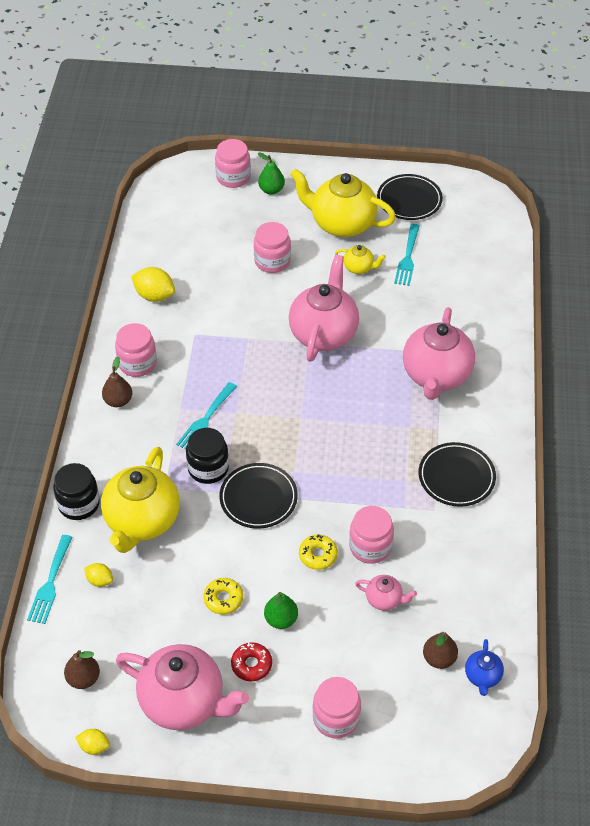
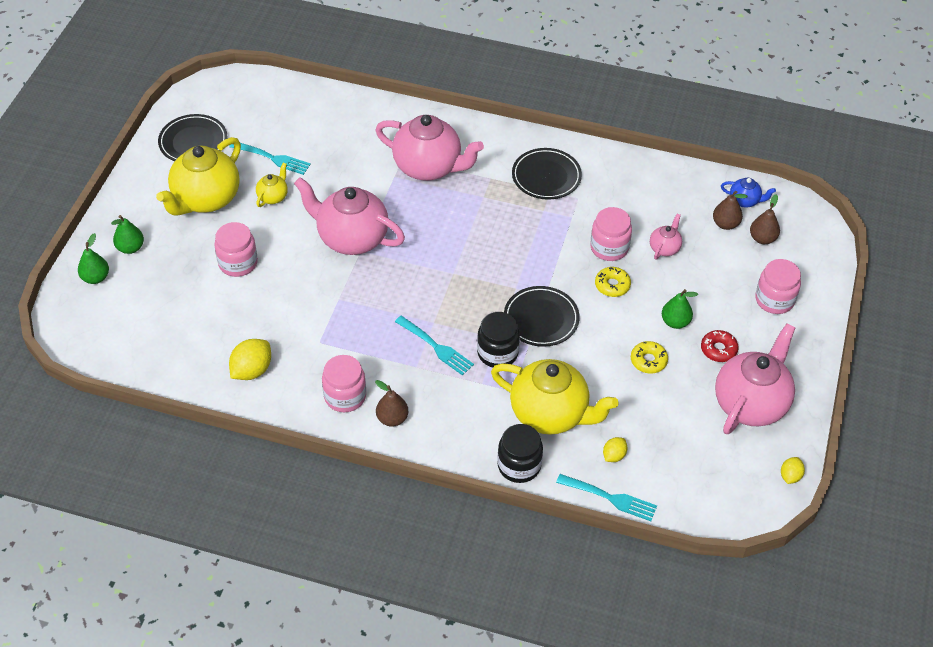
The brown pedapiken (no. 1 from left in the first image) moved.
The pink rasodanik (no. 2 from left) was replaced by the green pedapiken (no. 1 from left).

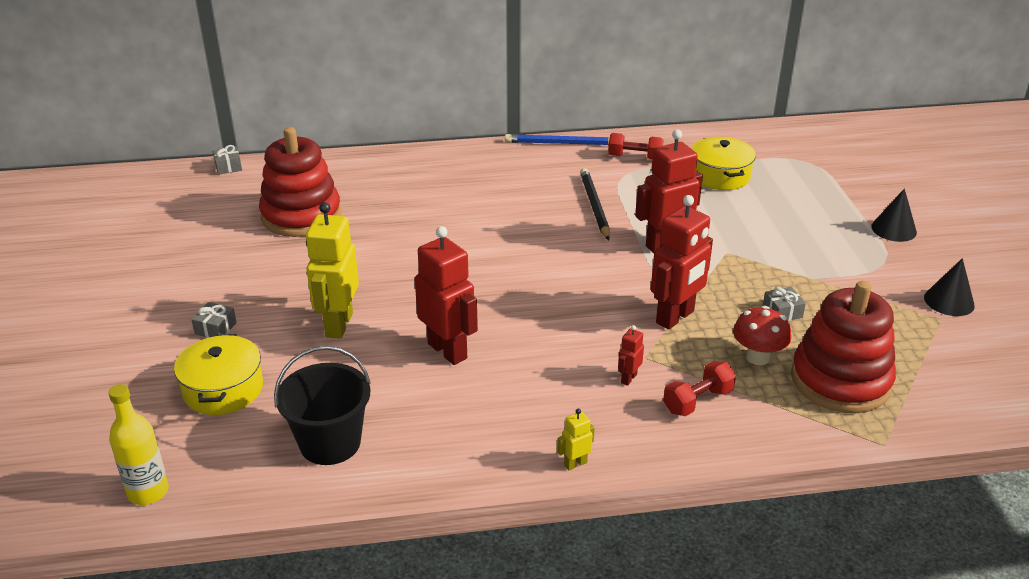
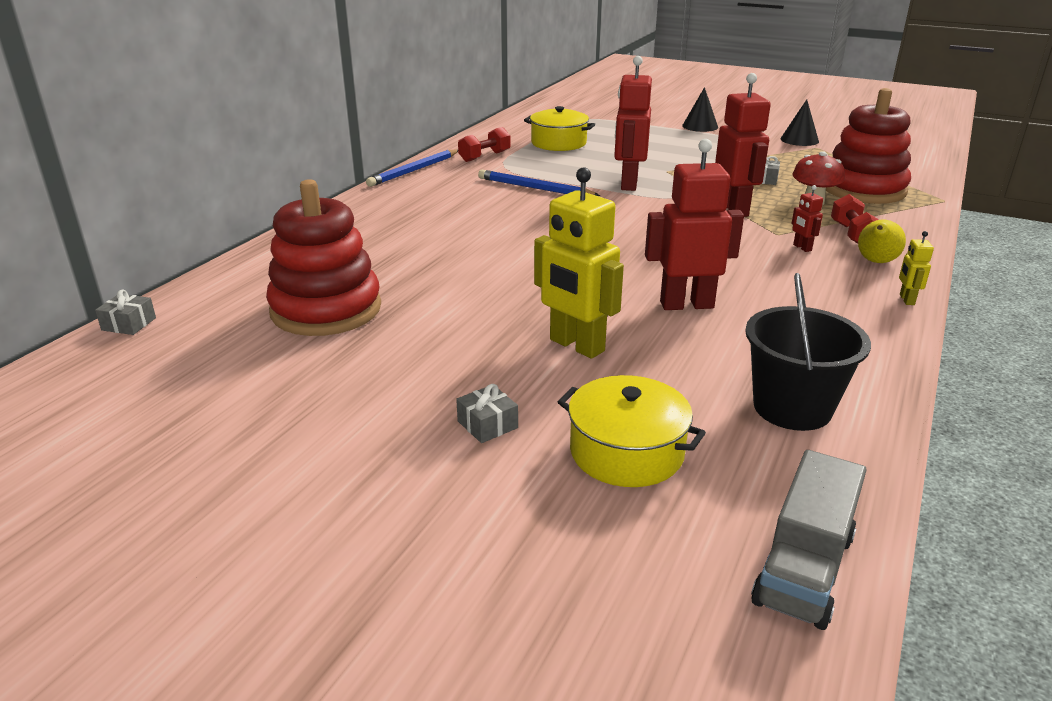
The yellow pedapiken appeared.
The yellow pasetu was replaced by the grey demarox.
The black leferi became the blue leferi (no. 2 from left).

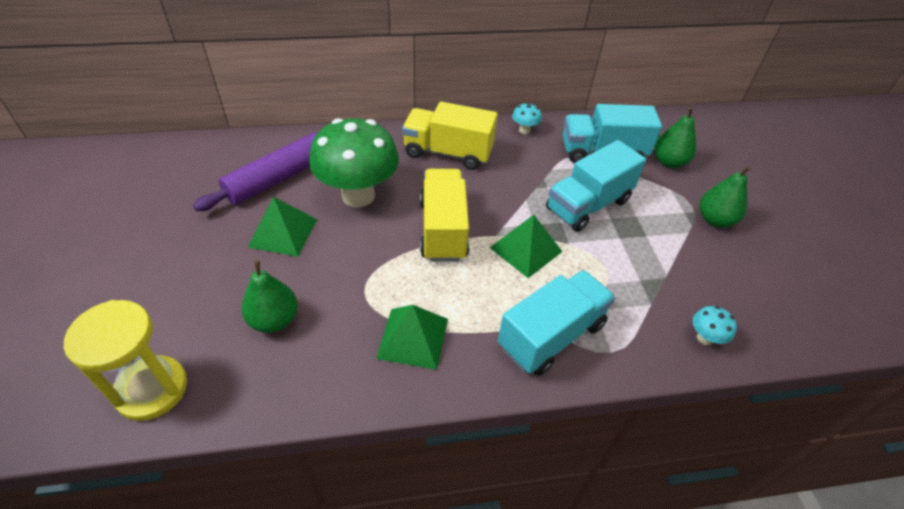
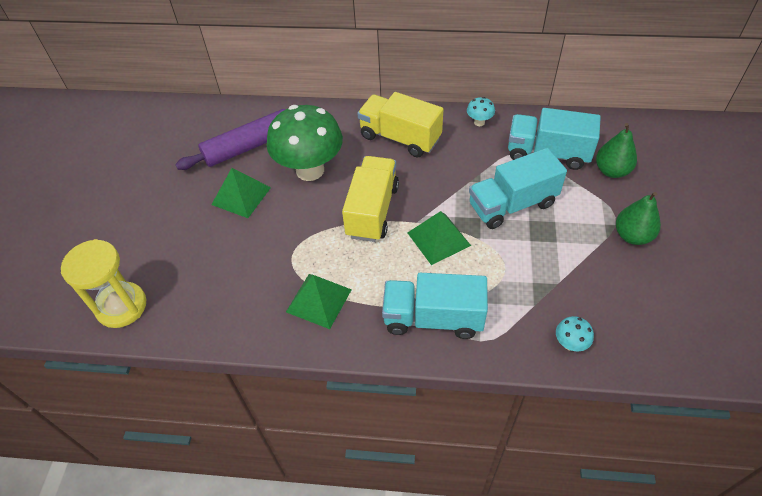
The green pedapiken (no. 1 from left) disappeared.
The turquoise demarox (no. 1 from left) turned 150 degrees counterclockwise.

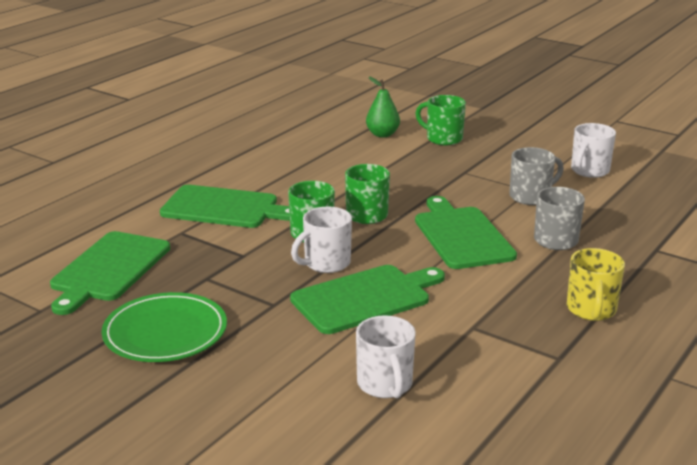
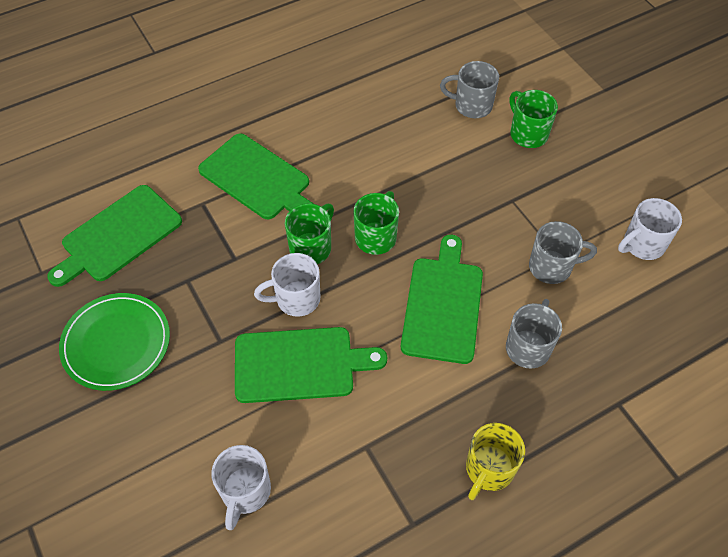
The green pedapiken was replaced by the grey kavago (no. 1 from left).

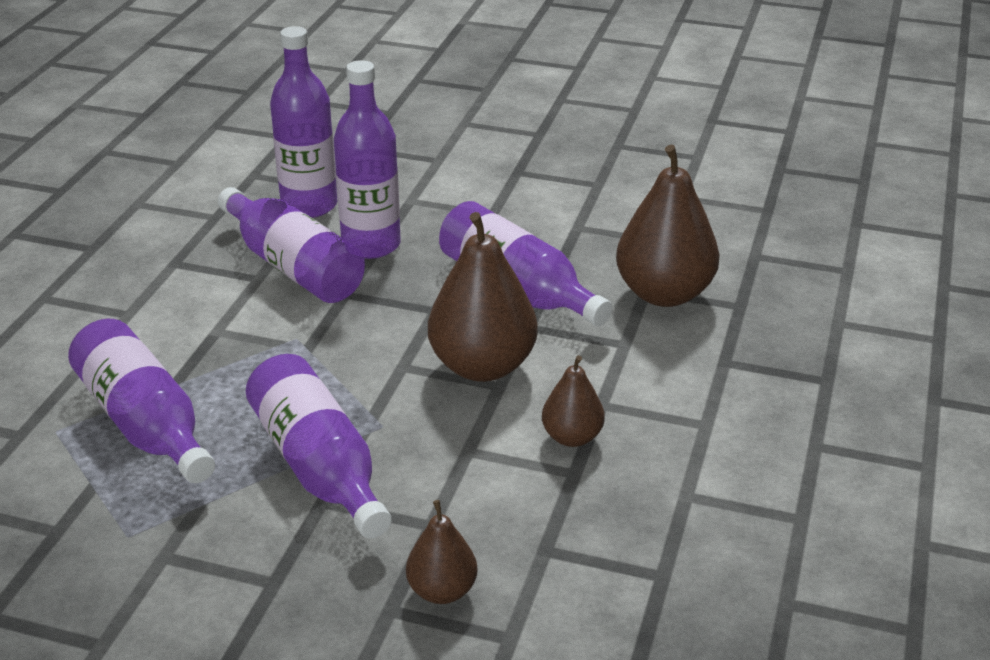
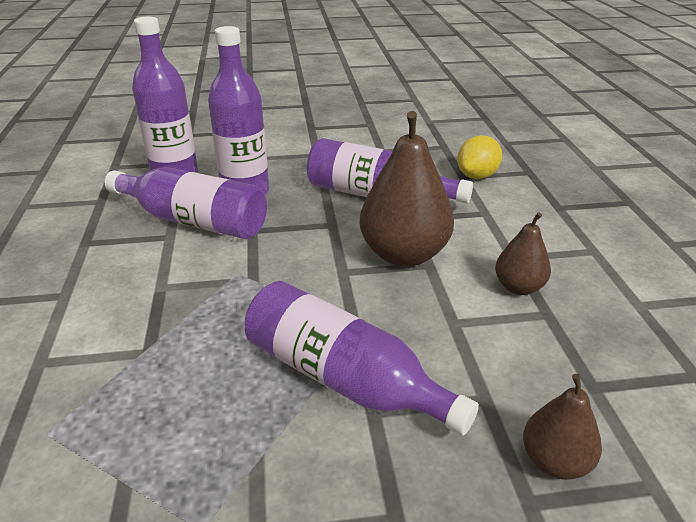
The purple pasetu (no. 1 from left) disappeared.
The brown pedapiken (no. 4 from left) was replaced by the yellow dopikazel.

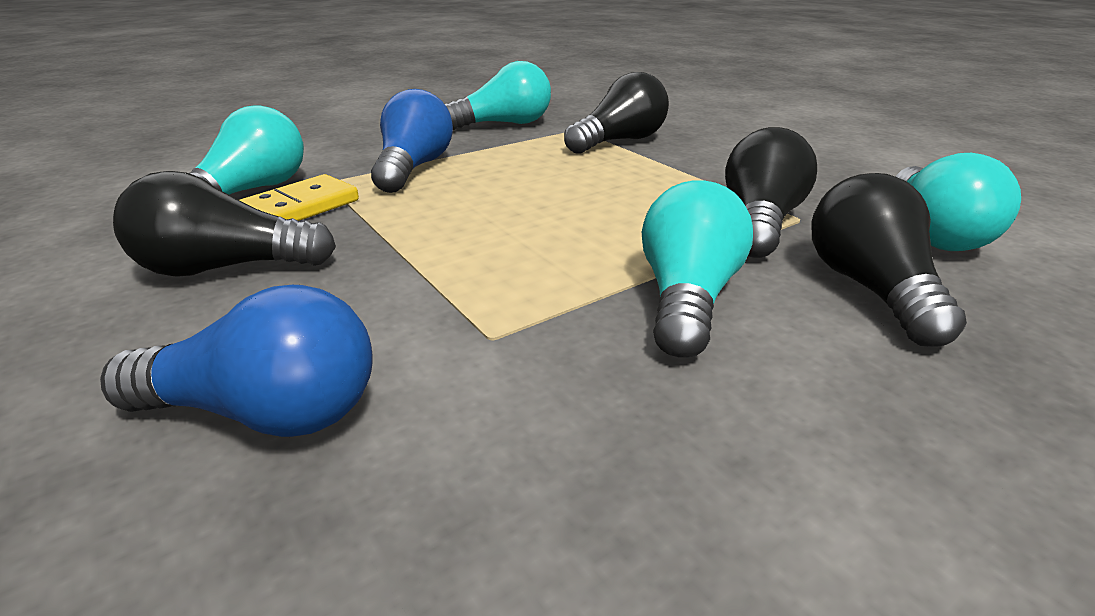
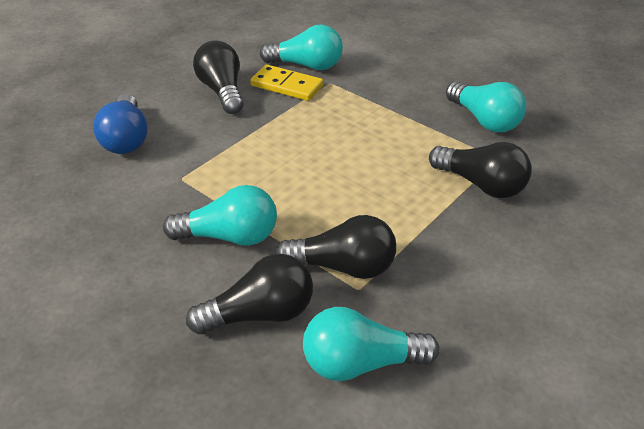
The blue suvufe (no. 2 from left) disappeared.

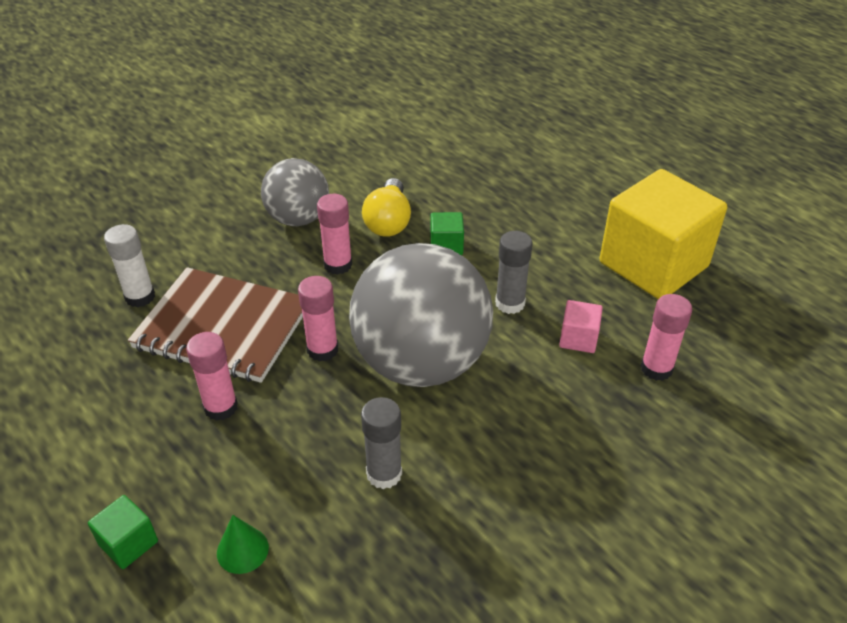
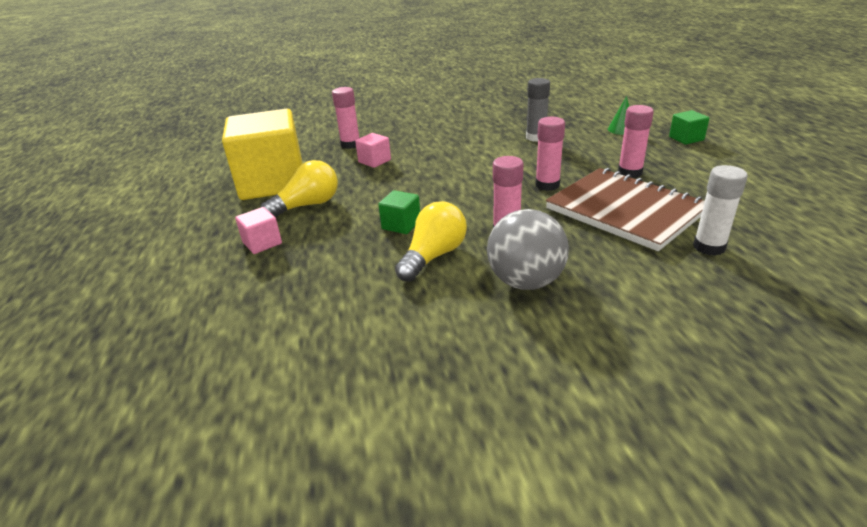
The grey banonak (no. 2 from left) disappeared.
The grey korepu (no. 2 from left) disappeared.
The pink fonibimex (no. 1 from left) appeared.
The yellow suvufe (no. 1 from left) appeared.

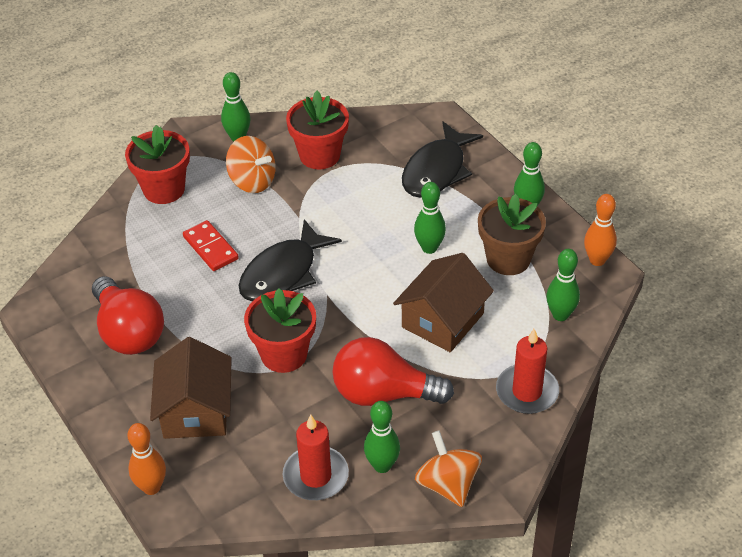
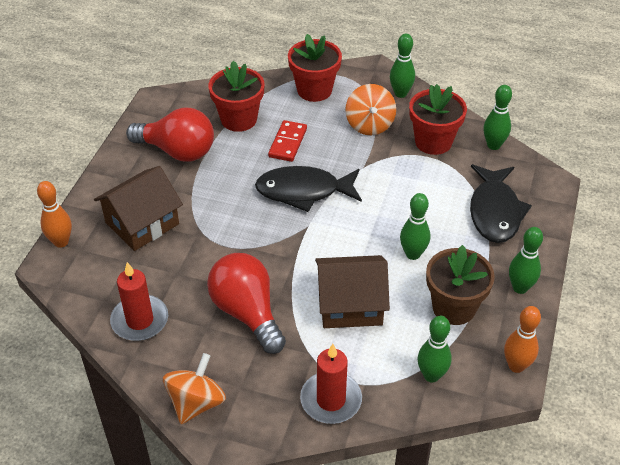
The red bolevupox (no. 2 from left in the first image) moved.
The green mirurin (no. 2 from left in the first image) moved.
The red suvufe (no. 1 from left) turned 90 degrees counterclockwise.
The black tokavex (no. 2 from left) turned 75 degrees counterclockwise.

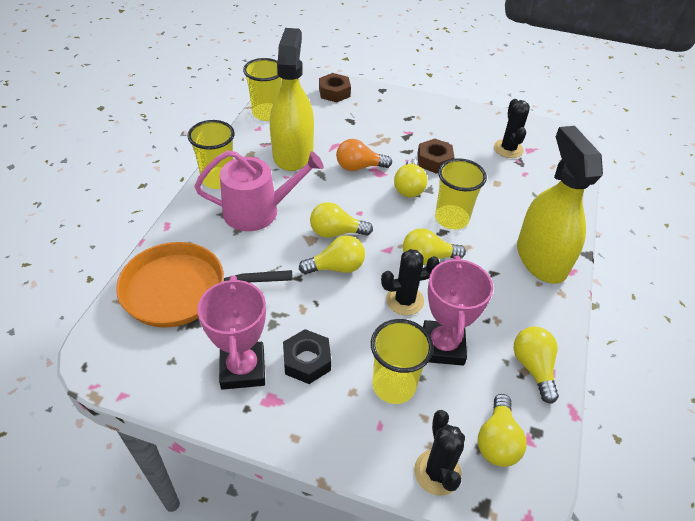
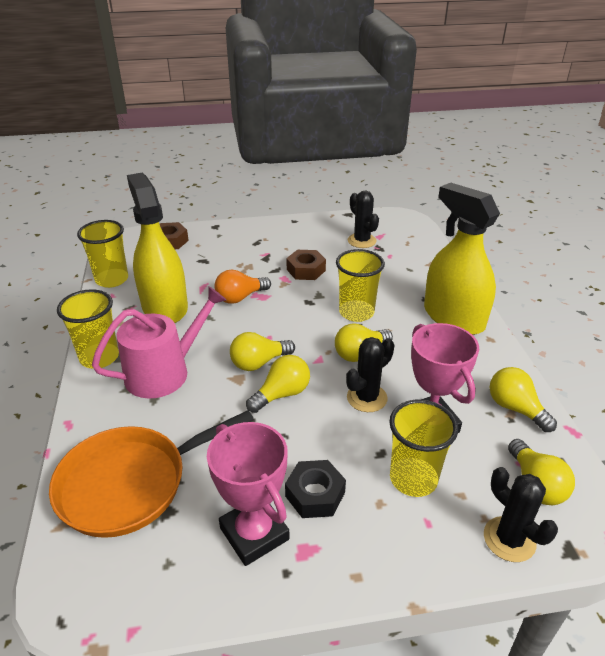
The yellow suvufe (no. 3 from left) disappeared.

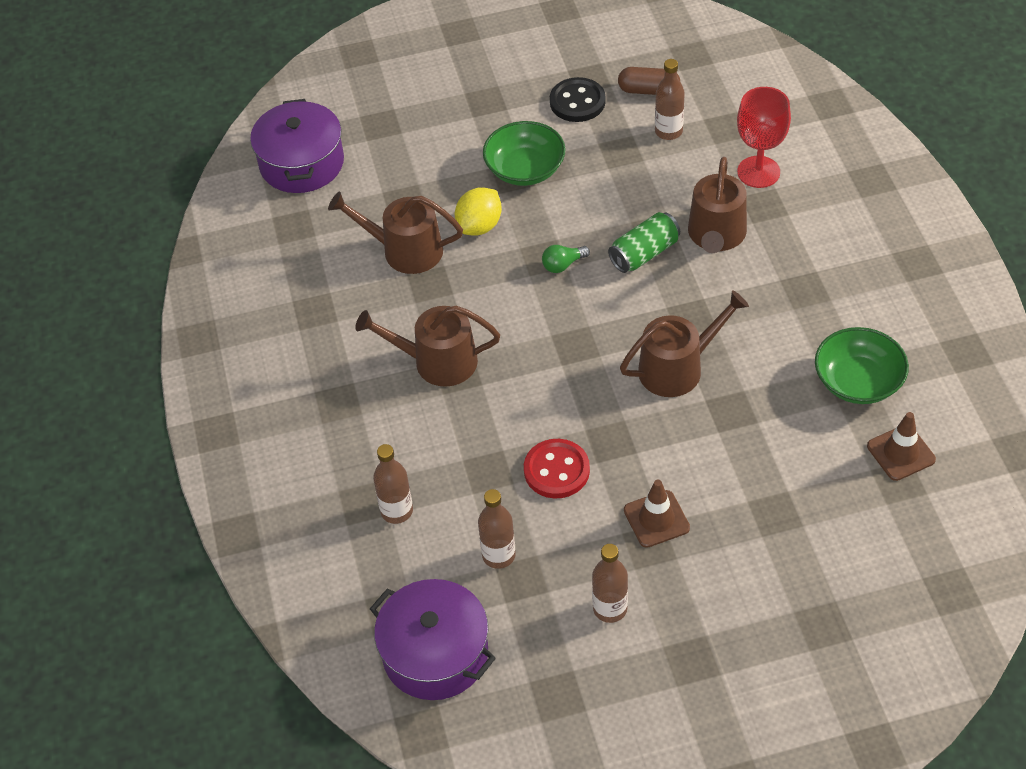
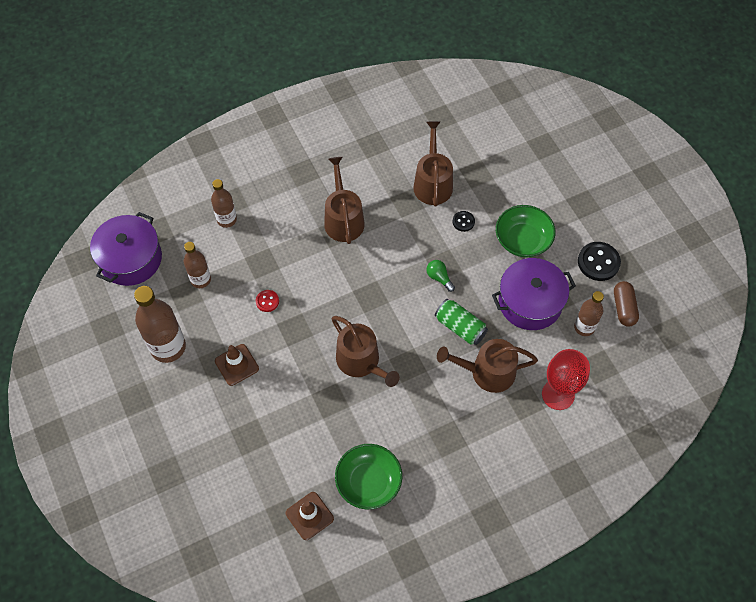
The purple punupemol (no. 1 from left in the first image) moved.
The yellow dopikazel was replaced by the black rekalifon (no. 1 from left).
The red rekalifon changed to 0.55 times the size.
The brown pasetu (no. 3 from left in the first image) changed to 1.67 times the size.

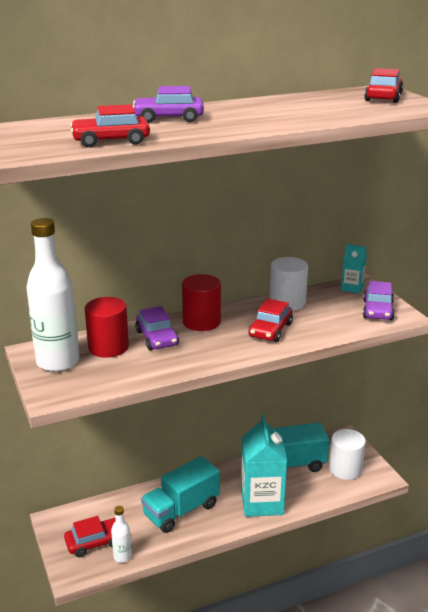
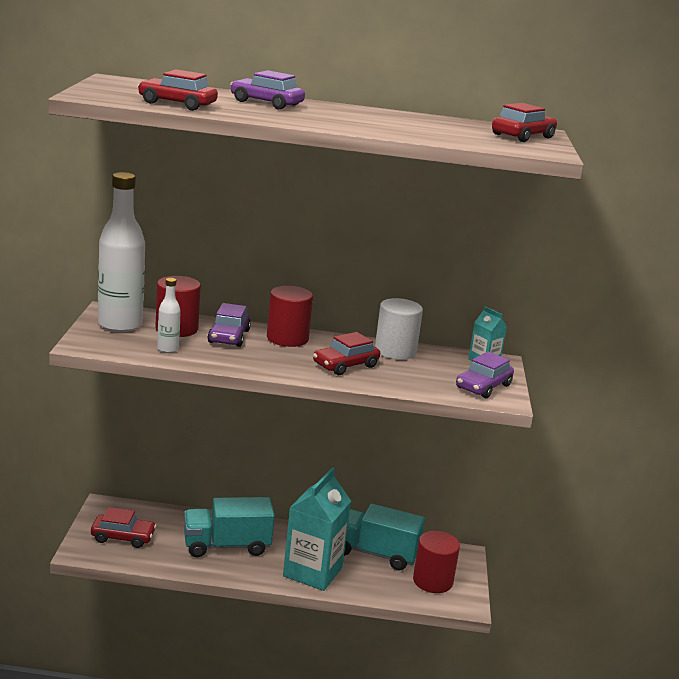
The white pasetu (no. 2 from left) moved.
The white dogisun (no. 2 from left) became the red dogisun (no. 3 from left).

